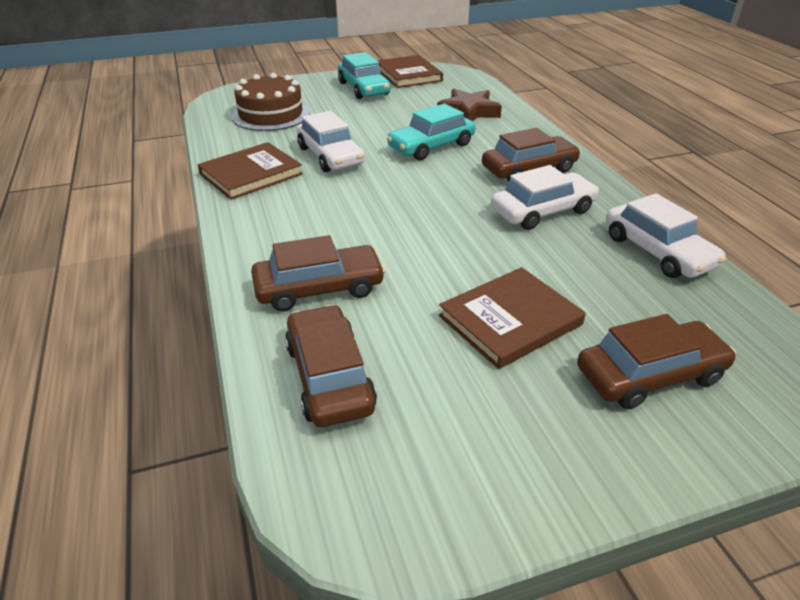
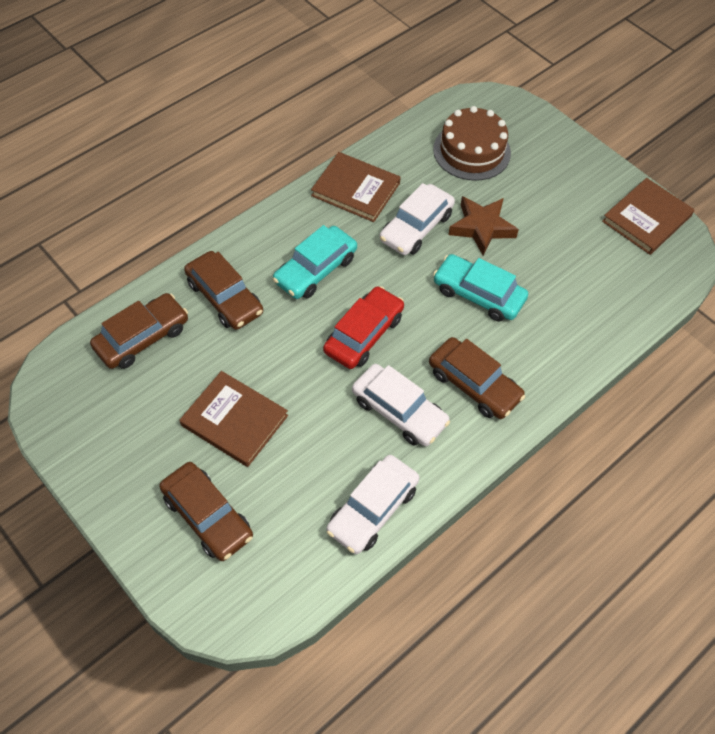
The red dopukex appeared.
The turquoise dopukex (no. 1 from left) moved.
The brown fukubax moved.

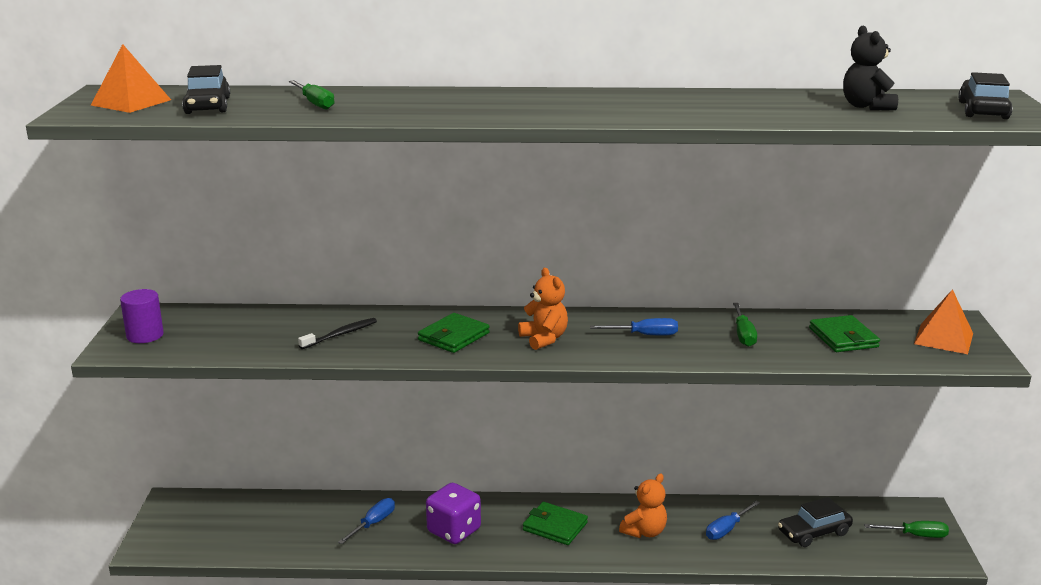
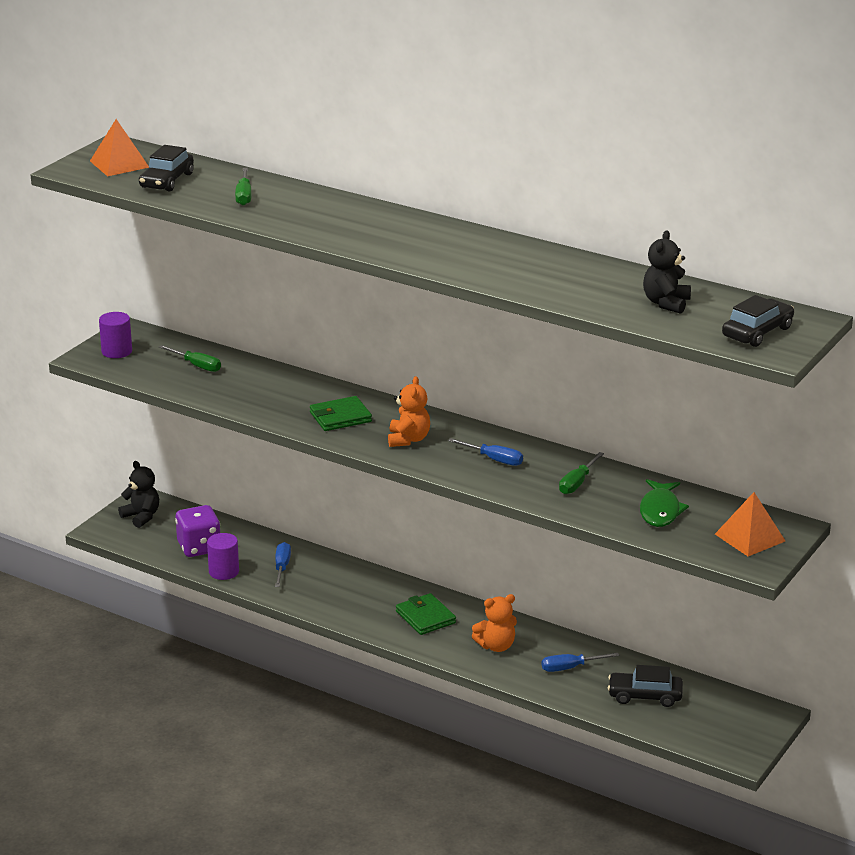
The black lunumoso disappeared.
The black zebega (no. 1 from left) appeared.
The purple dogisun (no. 2 from left) appeared.
The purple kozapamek moved.
The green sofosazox (no. 3 from left in the first image) moved.
The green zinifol (no. 3 from left) was replaced by the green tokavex.
The blue sofosazox (no. 1 from left) turned 60 degrees counterclockwise.

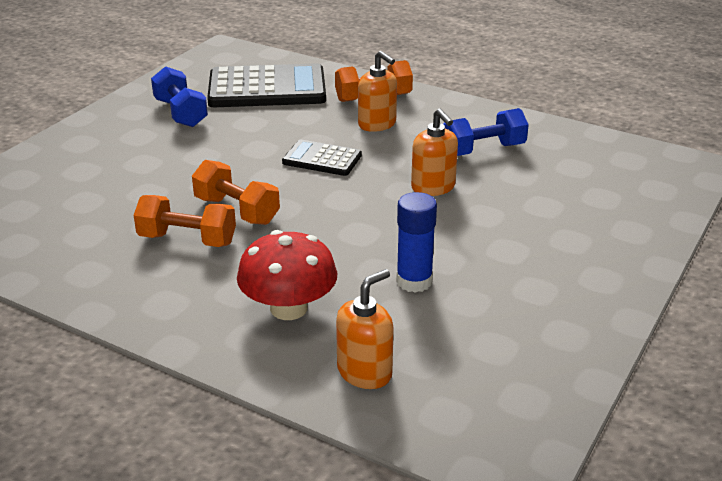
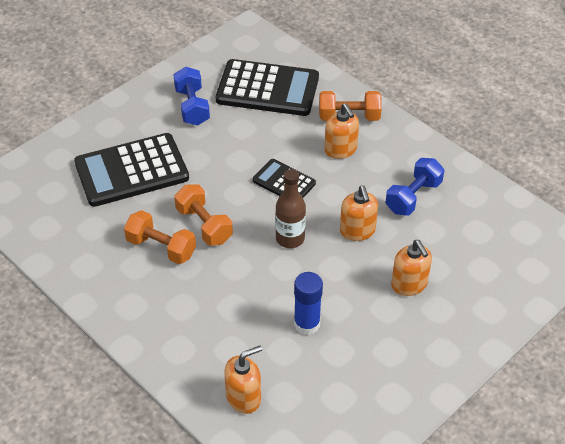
The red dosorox disappeared.
The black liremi (no. 1 from left) appeared.
The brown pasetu appeared.
The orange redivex (no. 4 from left) appeared.
The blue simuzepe (no. 2 from left) turned 45 degrees counterclockwise.

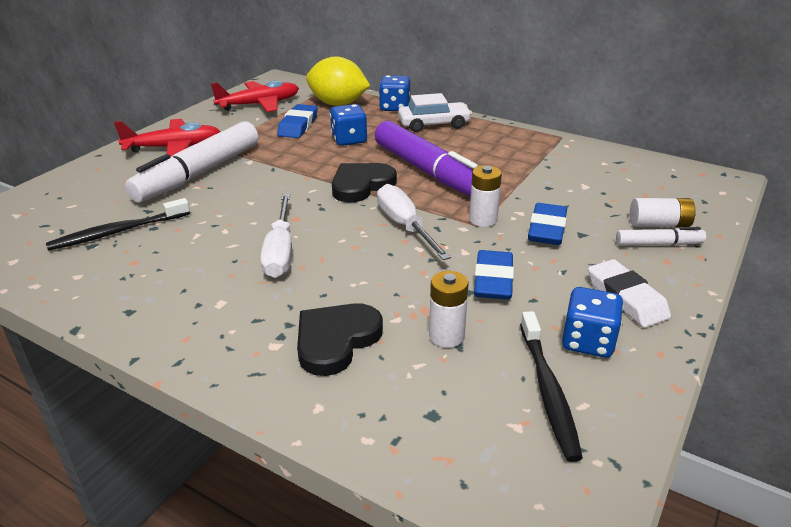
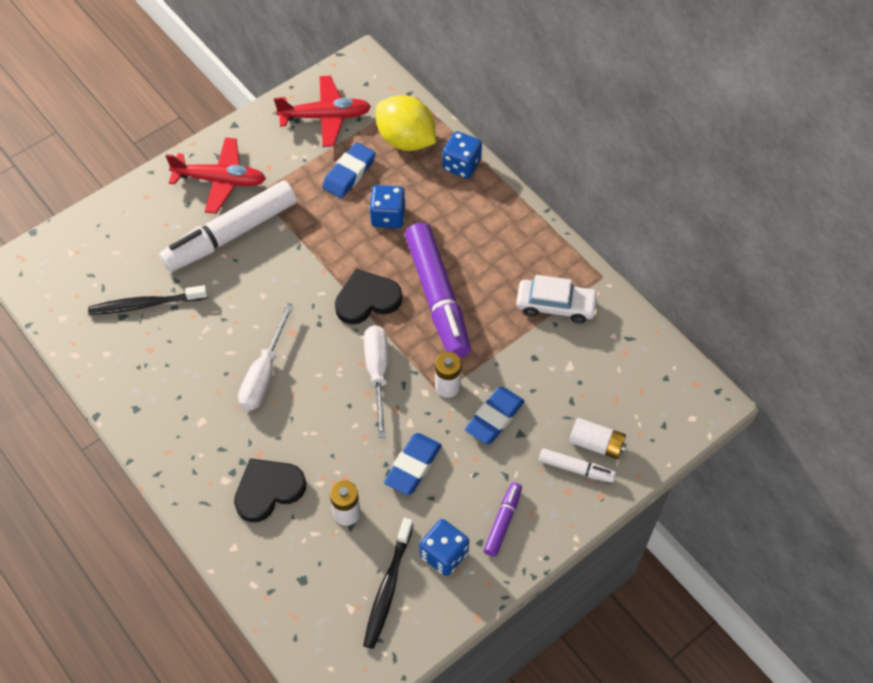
The white dopukex moved.
The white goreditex was replaced by the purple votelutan (no. 2 from left).

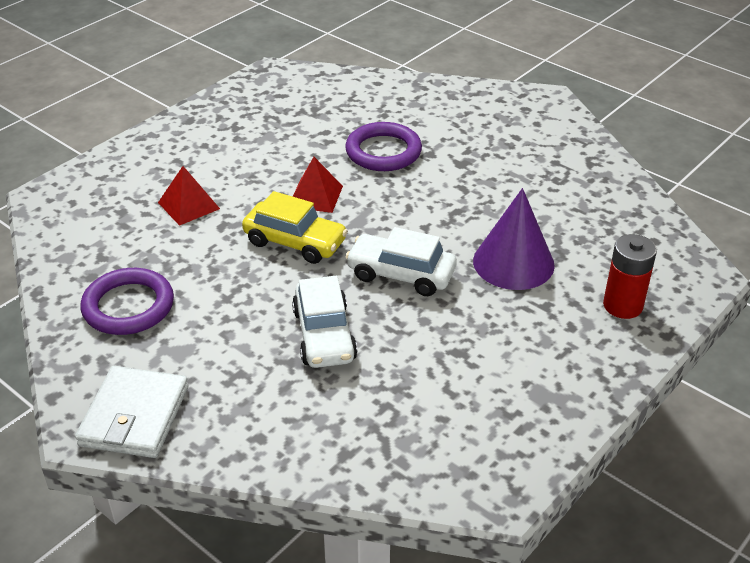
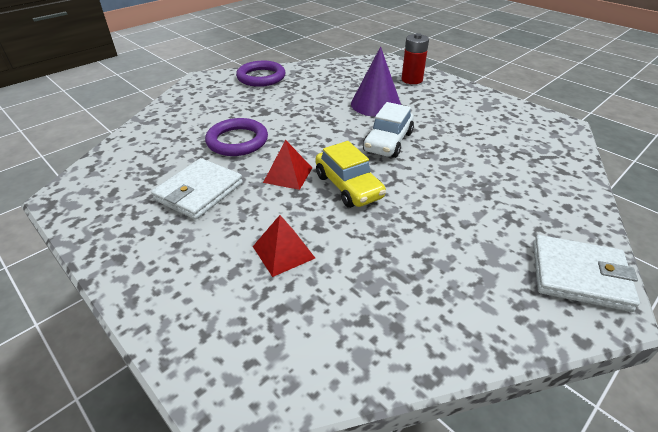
The white dopukex (no. 1 from left) disappeared.
The white zinifol (no. 1 from left) appeared.
The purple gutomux (no. 1 from left in the first image) moved.
The yellow dopukex turned 120 degrees clockwise.

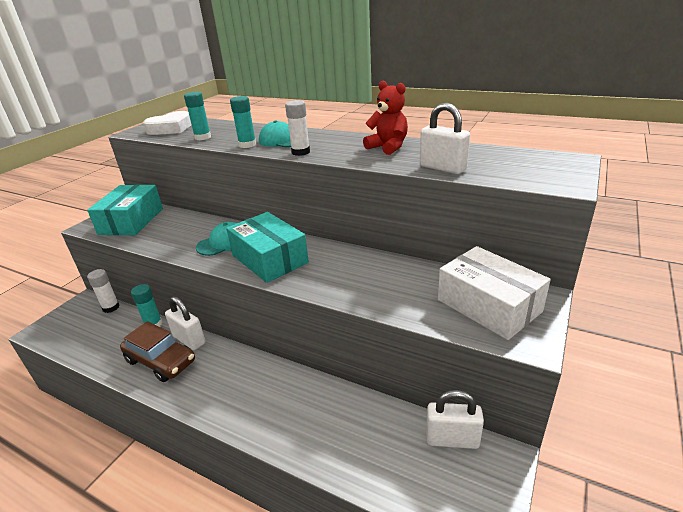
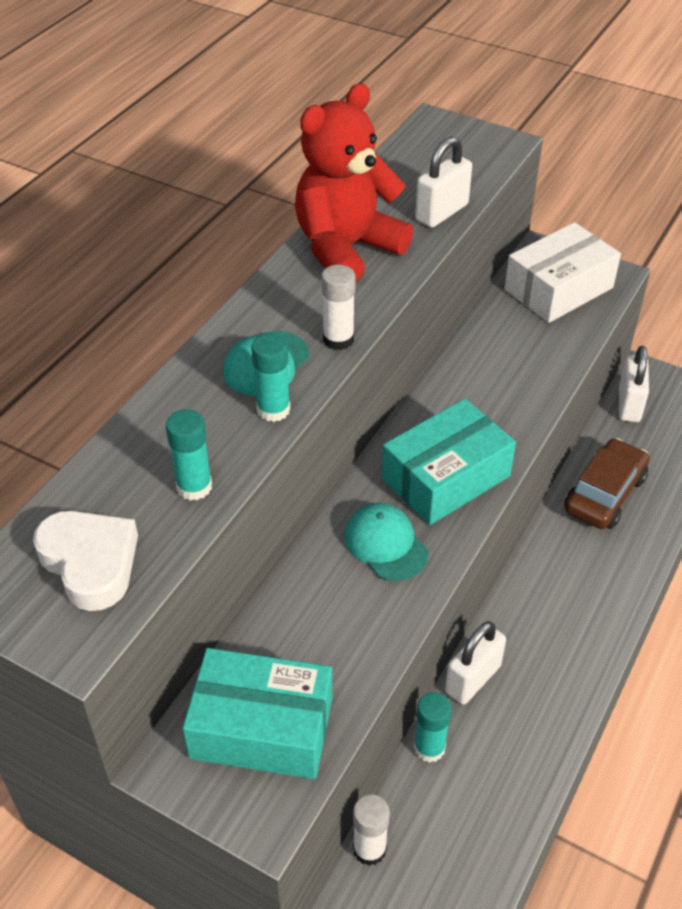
The brown dopukex moved.
The red zebega changed to 1.71 times the size.

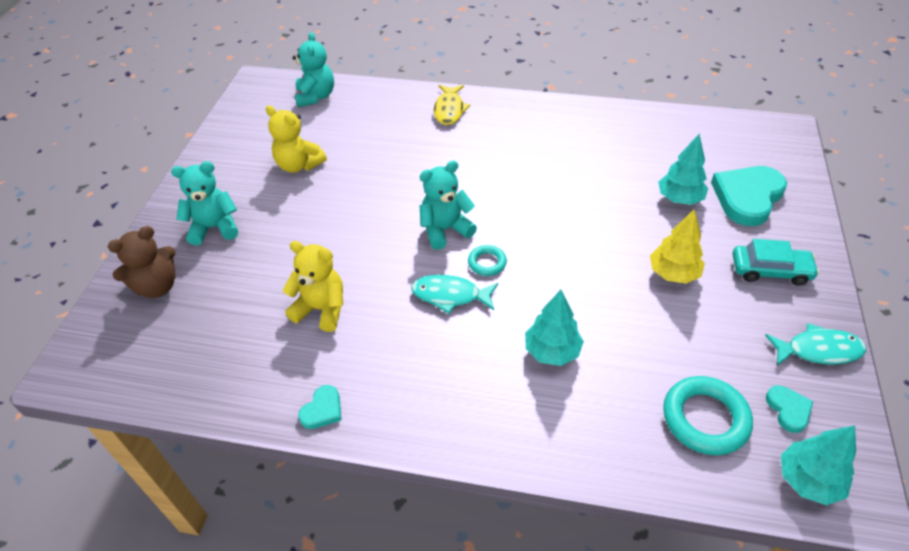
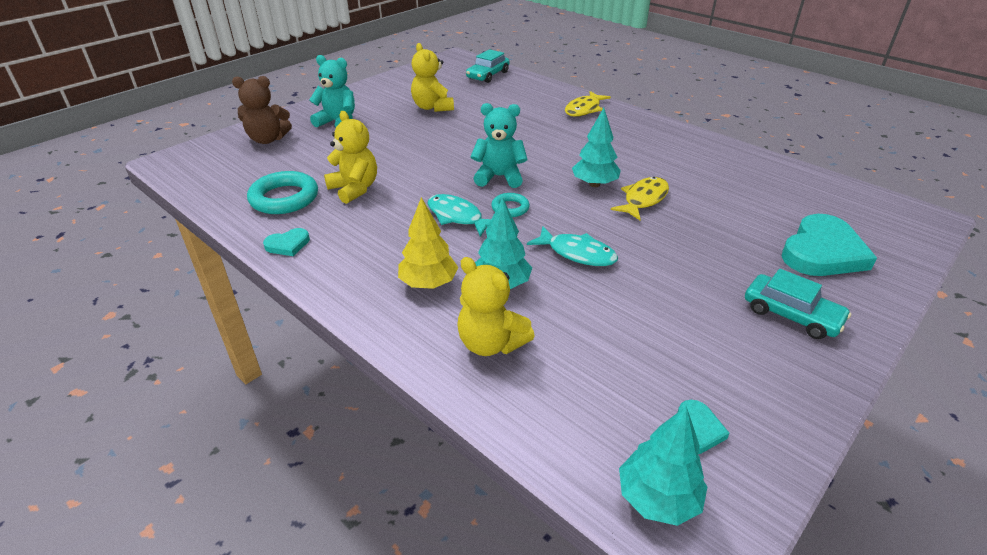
The yellow zebega (no. 3 from left) appeared.
The yellow tokavex (no. 2 from left) appeared.
The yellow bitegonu moved.
The turquoise bitegonu (no. 2 from left) moved.
The turquoise gutomux (no. 2 from left in the first image) moved.
The turquoise tokavex (no. 2 from left) moved.
The turquoise zebega (no. 2 from left) was replaced by the turquoise dopukex (no. 1 from left).
The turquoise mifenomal (no. 2 from left in the first image) turned 150 degrees clockwise.

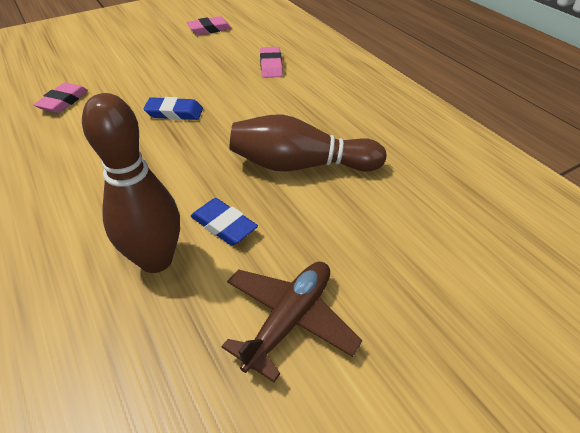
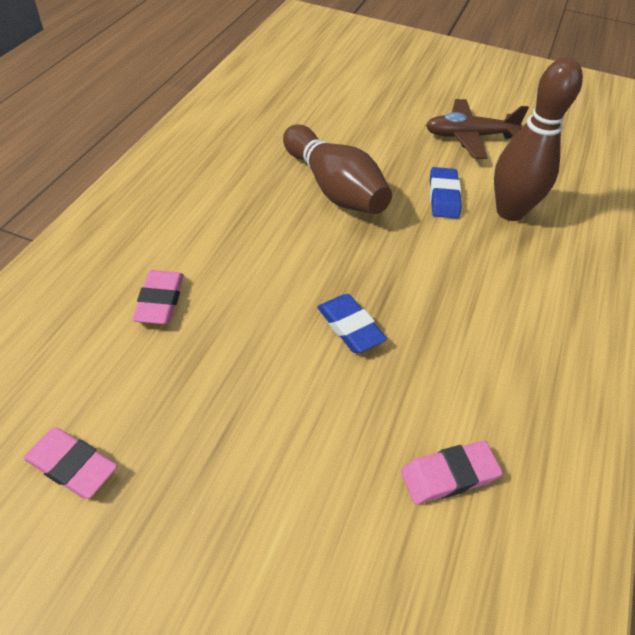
The pink goreditex (no. 3 from left in the first image) turned 45 degrees counterclockwise.

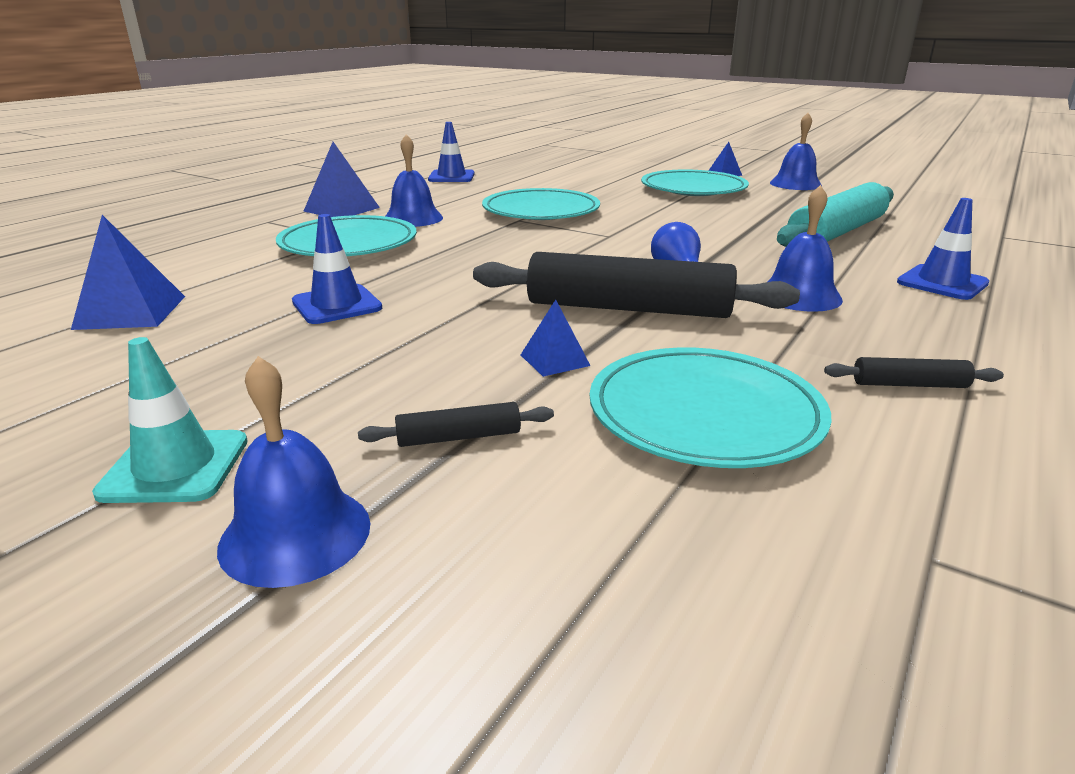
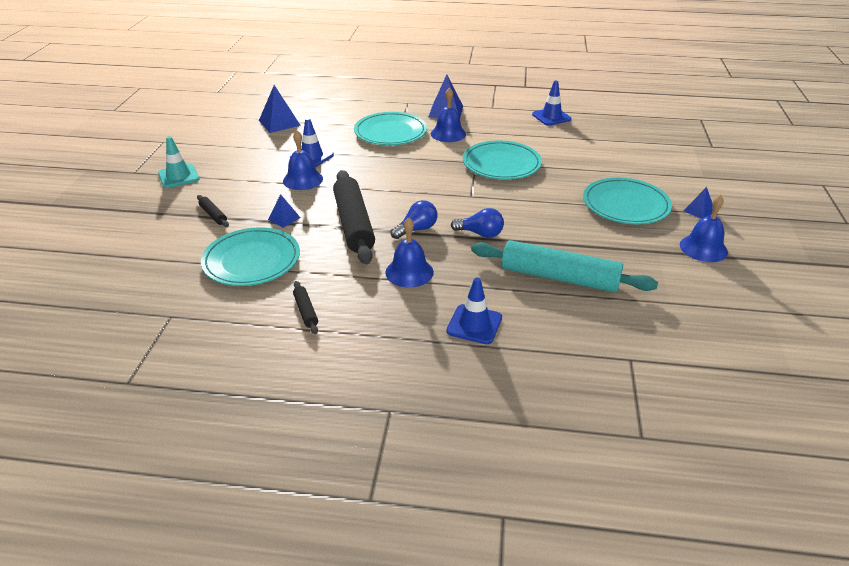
The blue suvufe (no. 2 from left) appeared.
The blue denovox (no. 1 from left) moved.

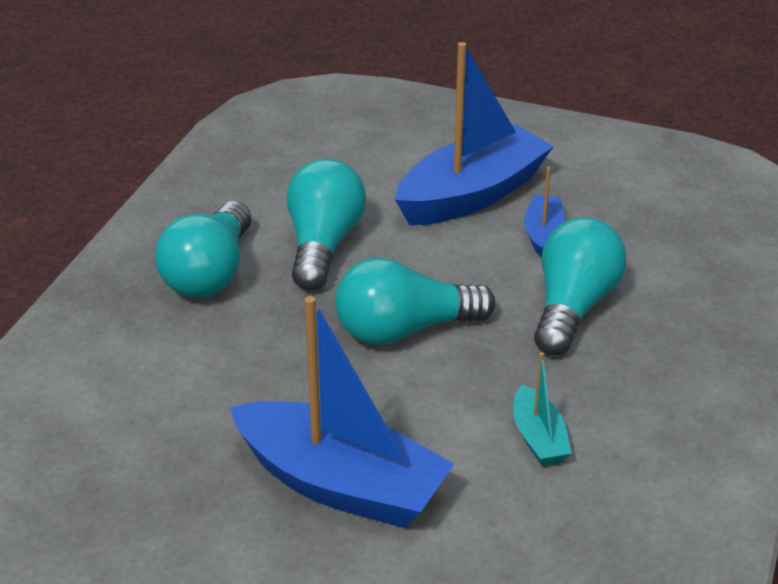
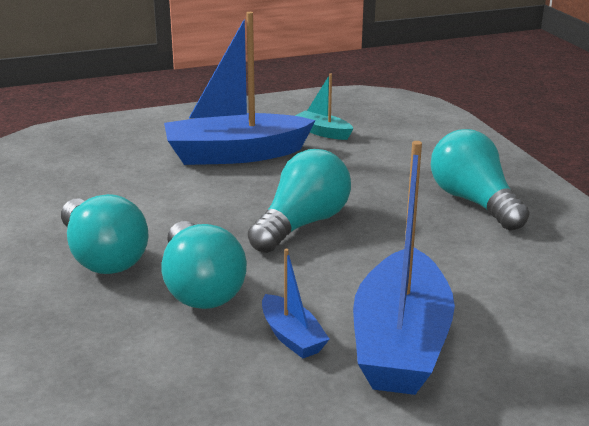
The turquoise suvufe (no. 2 from left in the first image) moved.
The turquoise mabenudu moved.

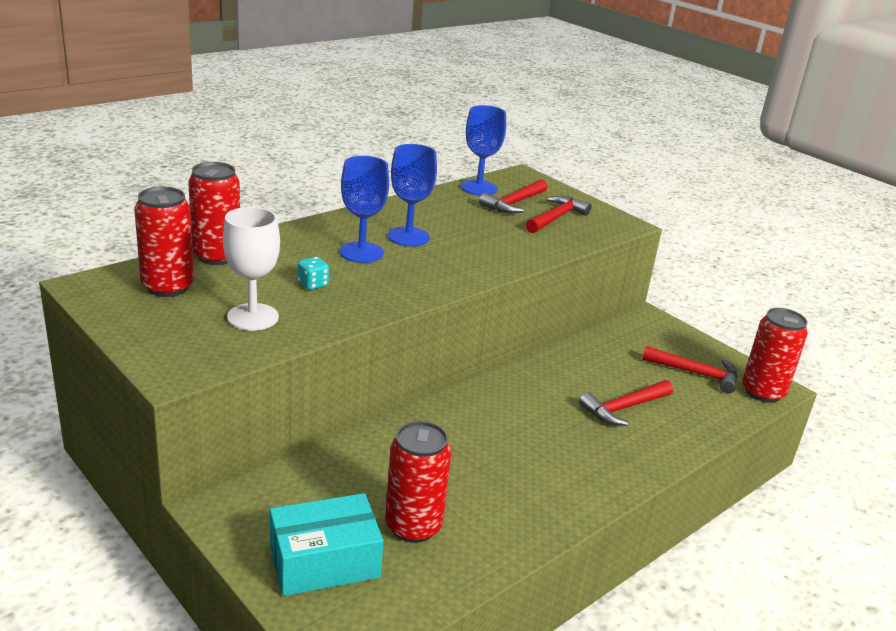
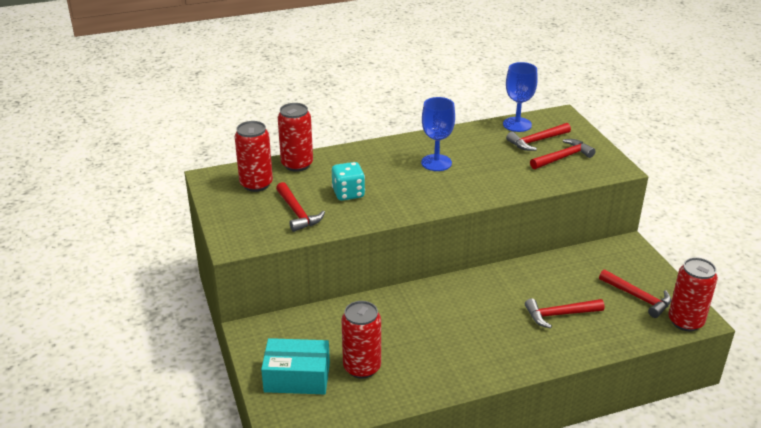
The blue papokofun (no. 1 from left) disappeared.
The white papokofun was replaced by the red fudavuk (no. 1 from left).
The turquoise kozapamek changed to 1.69 times the size.

